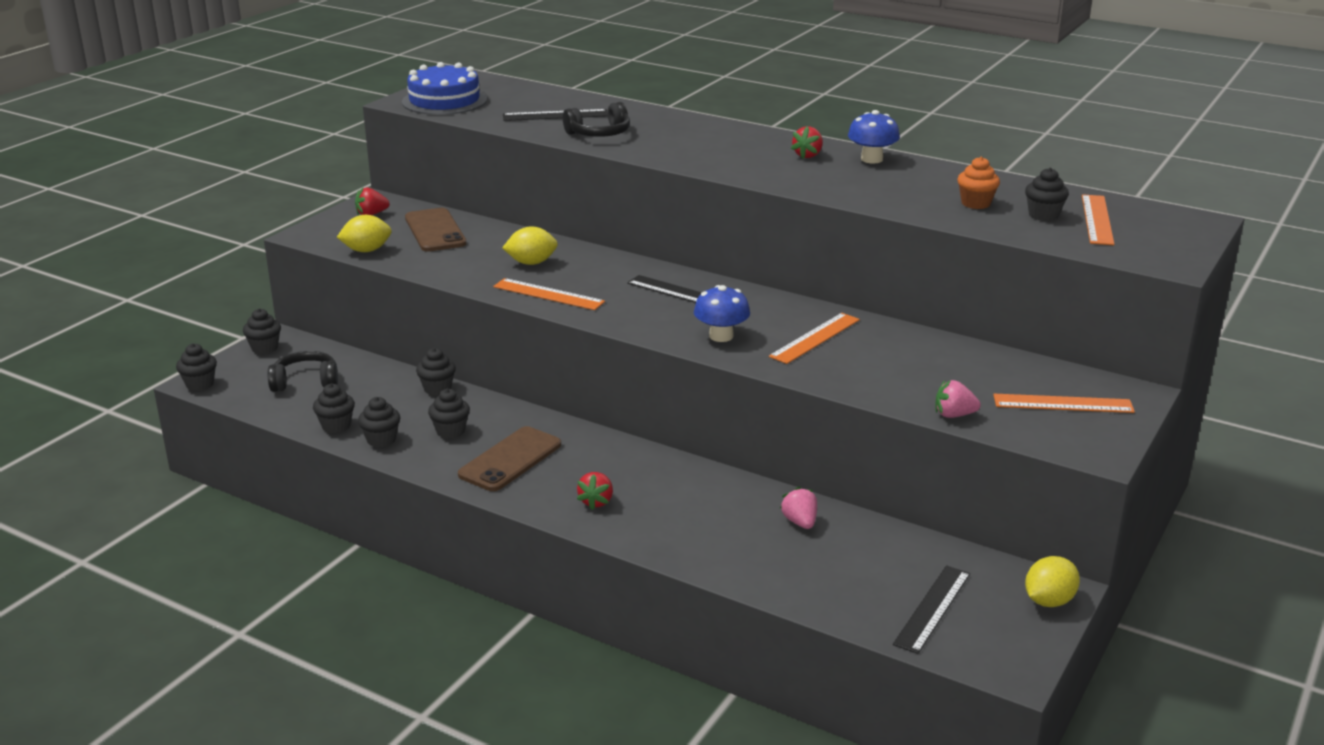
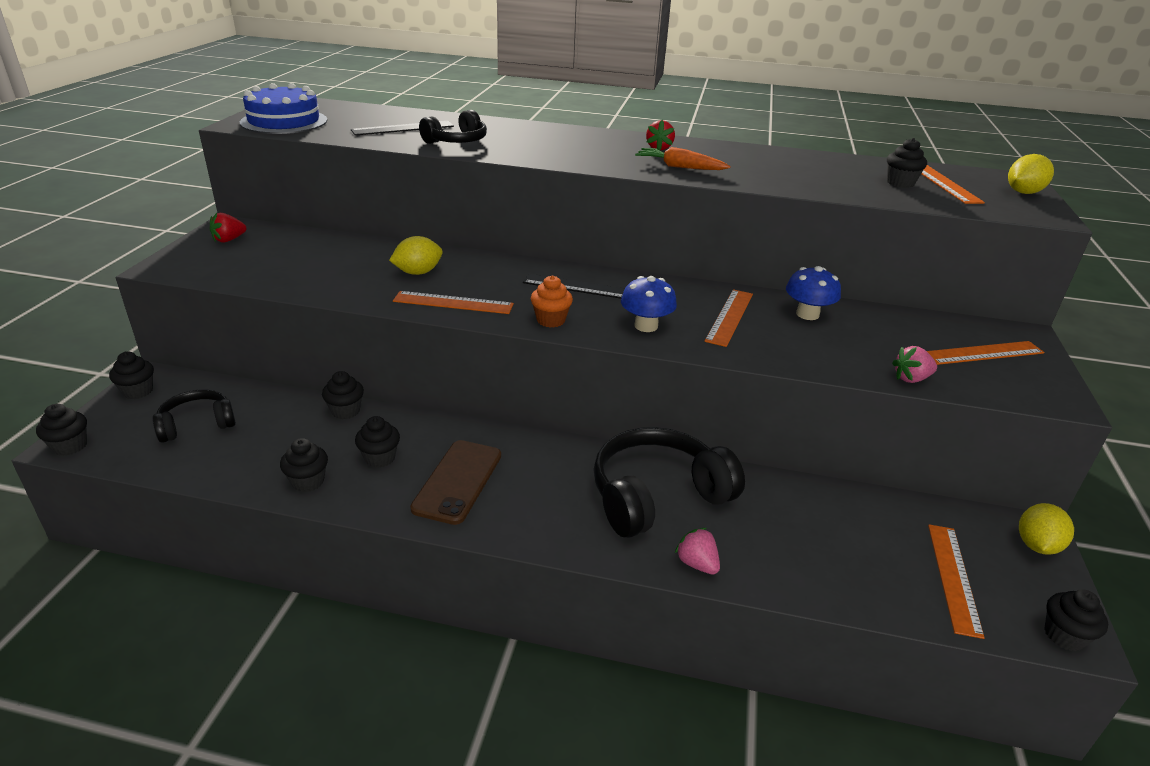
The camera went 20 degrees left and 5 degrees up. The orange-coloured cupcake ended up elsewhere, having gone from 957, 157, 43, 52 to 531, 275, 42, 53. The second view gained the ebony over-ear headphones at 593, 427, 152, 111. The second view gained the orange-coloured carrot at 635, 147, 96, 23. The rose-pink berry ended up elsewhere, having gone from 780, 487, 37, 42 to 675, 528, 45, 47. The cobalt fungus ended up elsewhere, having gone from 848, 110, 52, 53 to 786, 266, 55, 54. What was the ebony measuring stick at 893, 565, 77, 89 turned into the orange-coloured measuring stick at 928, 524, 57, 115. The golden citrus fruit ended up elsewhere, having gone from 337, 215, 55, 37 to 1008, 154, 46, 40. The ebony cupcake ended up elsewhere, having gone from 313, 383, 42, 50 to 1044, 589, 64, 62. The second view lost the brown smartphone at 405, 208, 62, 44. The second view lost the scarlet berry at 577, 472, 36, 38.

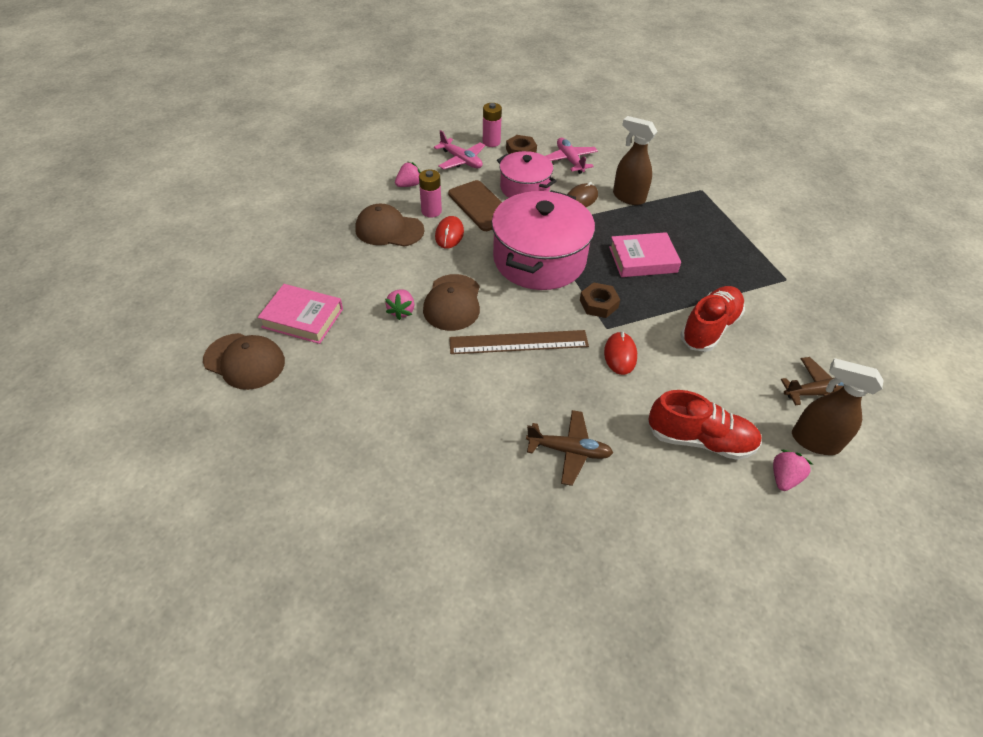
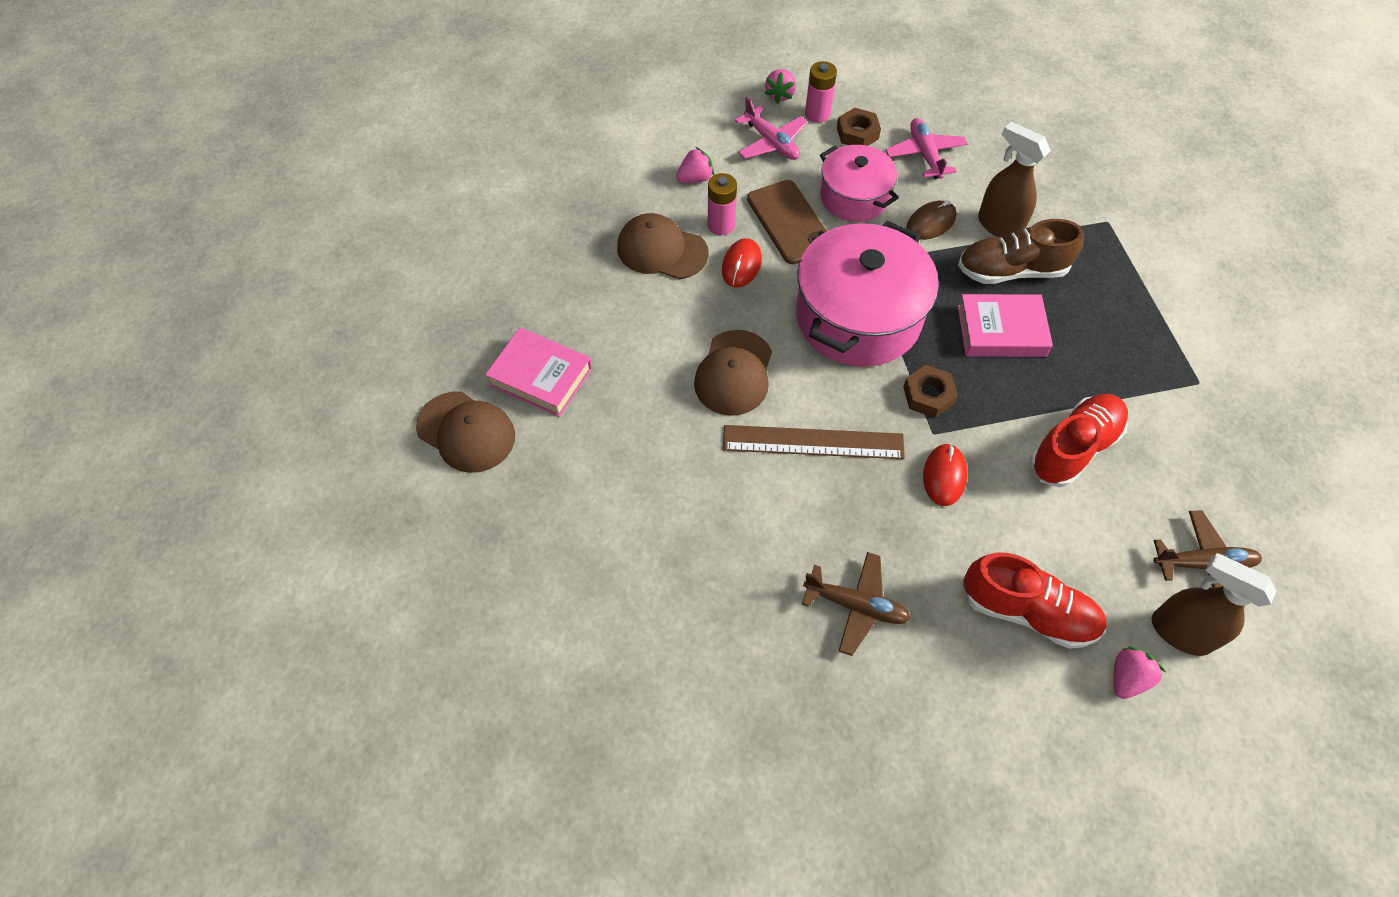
The camera went 10 degrees right and 10 degrees up. The rose-pink berry ended up elsewhere, having gone from 385, 289, 29, 31 to 764, 69, 32, 35. The second view gained the brown shoe at 958, 219, 126, 65.

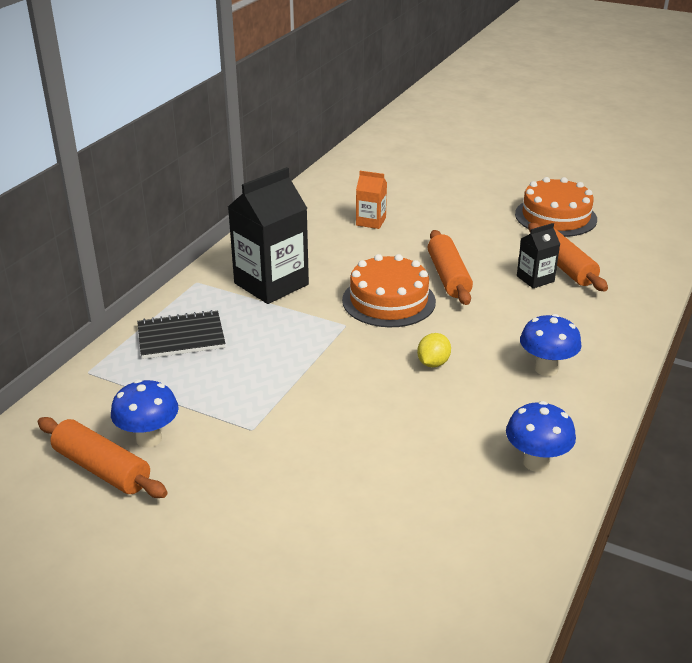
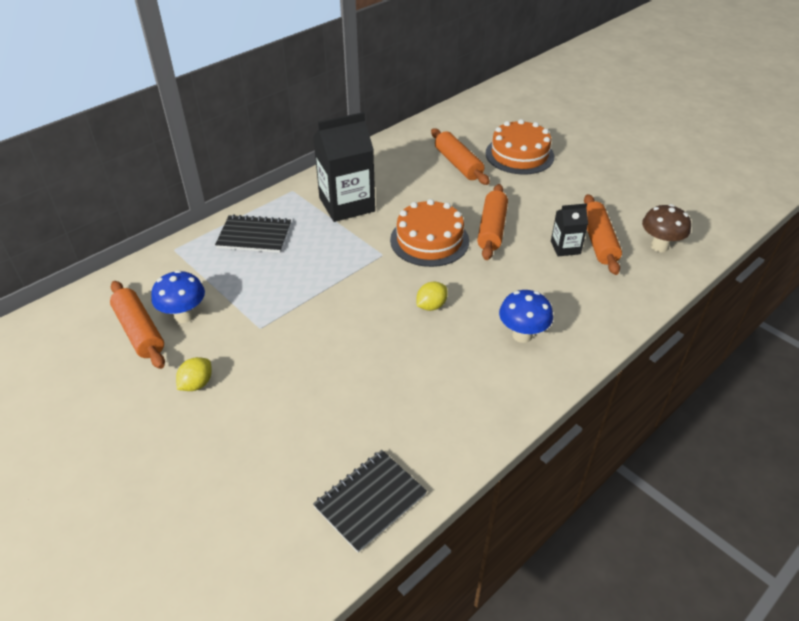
The camera went 20 degrees right and 10 degrees up. The second view gained the golden citrus fruit at 176, 357, 36, 34. The second view gained the ebony notebook at 313, 450, 114, 102. Where the orange-coloured juice carton stood at 356, 171, 31, 58, the orange-coloured rolling pin came to stand at 431, 129, 59, 56. The orange-coloured gateau ended up elsewhere, having gone from 515, 177, 82, 60 to 485, 119, 69, 55. The second view gained the brown fungus at 642, 204, 49, 48. The second view lost the cobalt fungus at 506, 401, 70, 71.

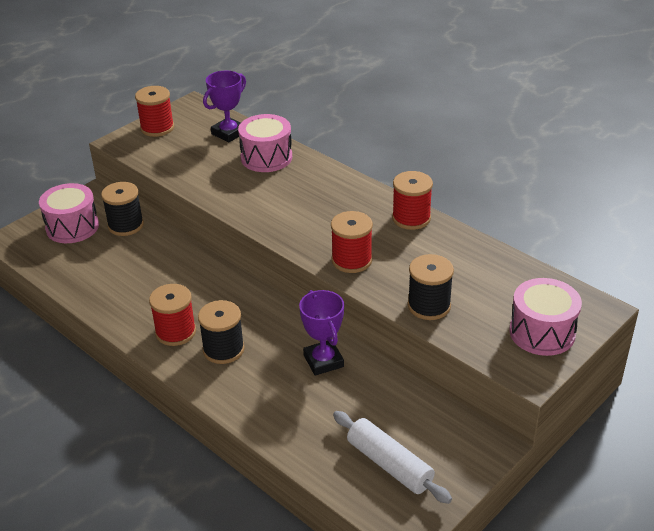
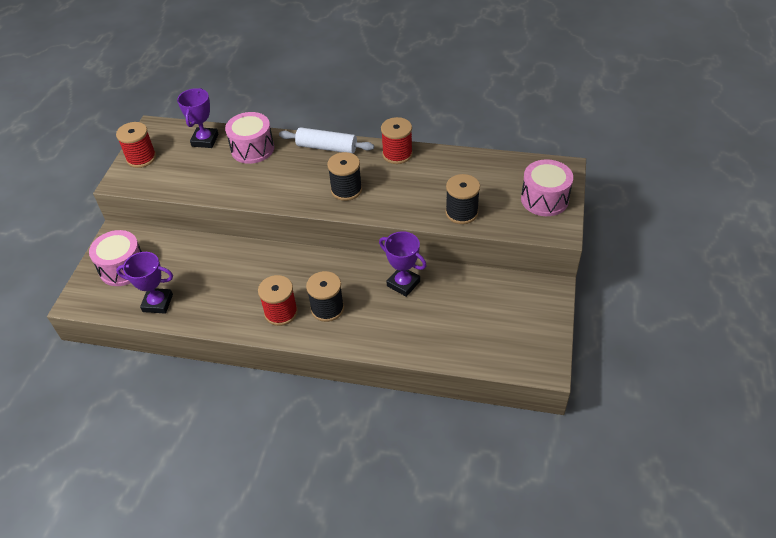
The camera went 30 degrees left and 10 degrees up. The second view gained the purple award cup at 116, 252, 57, 61. The pure white rolling pin ended up elsewhere, having gone from 333, 411, 119, 93 to 279, 127, 95, 27. The ebony spool ended up elsewhere, having gone from 101, 182, 43, 54 to 327, 152, 35, 49. The second view lost the scarlet spool at 331, 211, 42, 62.

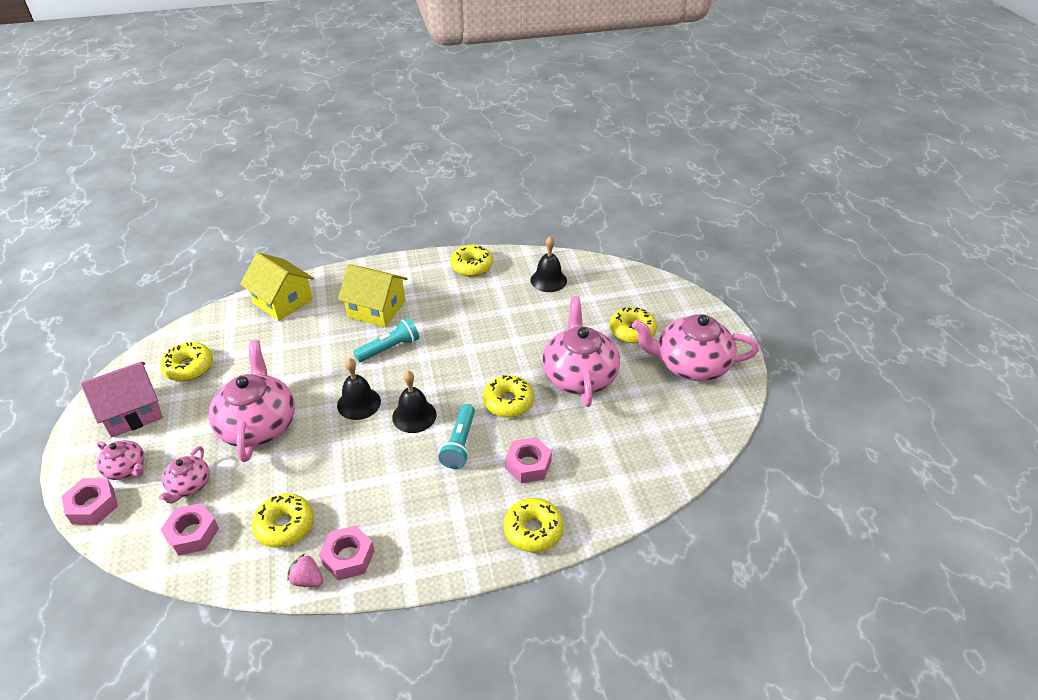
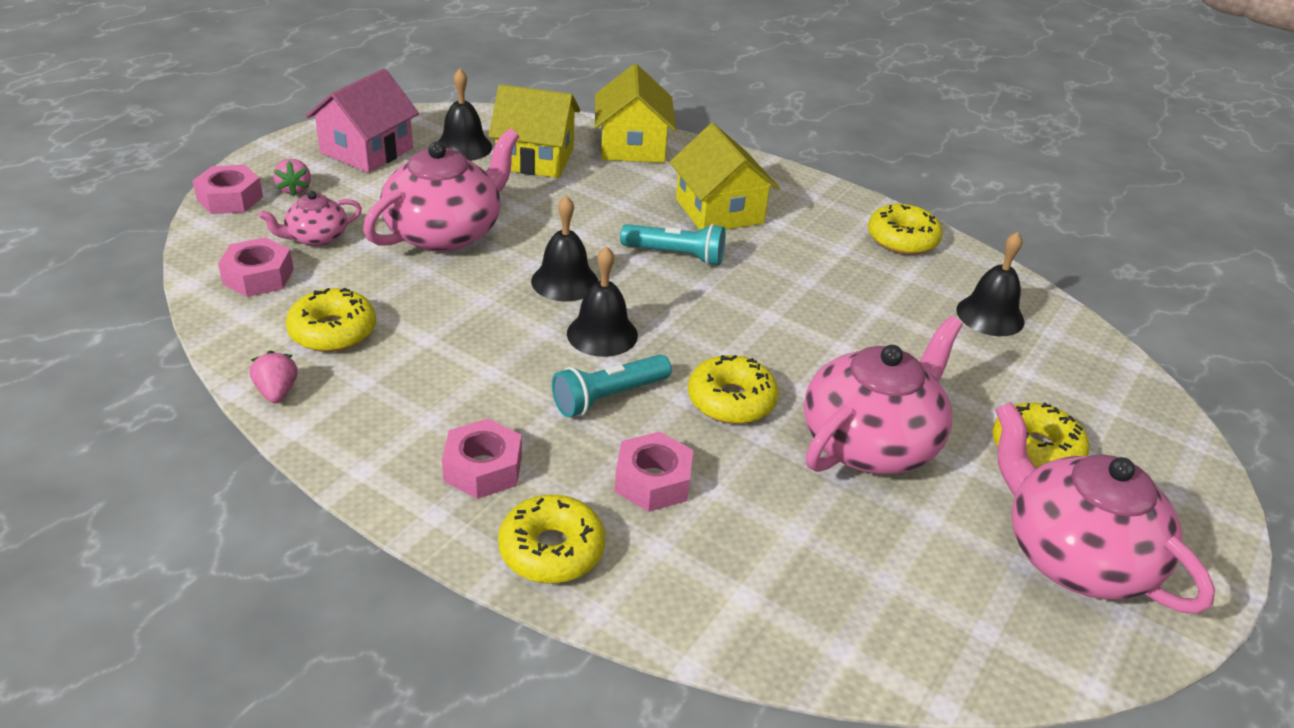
The camera went 45 degrees right and 5 degrees down. Where the rose-pink teapot stood at 97, 440, 47, 40, the rose-pink berry came to stand at 273, 159, 38, 37. The rose-pink house at 81, 361, 82, 77 ended up facing another way, 75 degrees counterclockwise from before. Where the golden glazed donut stood at 160, 342, 53, 40, the ebony bell came to stand at 438, 69, 54, 92. The rose-pink nut ended up elsewhere, having gone from 319, 525, 55, 56 to 442, 419, 80, 80. The second view gained the golden house at 488, 84, 92, 94.

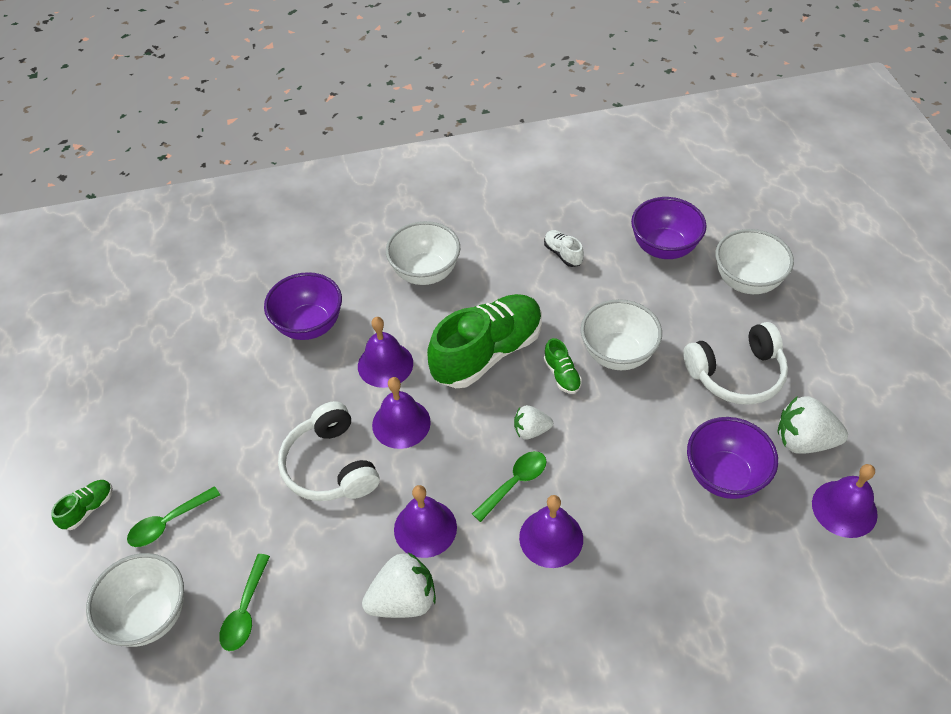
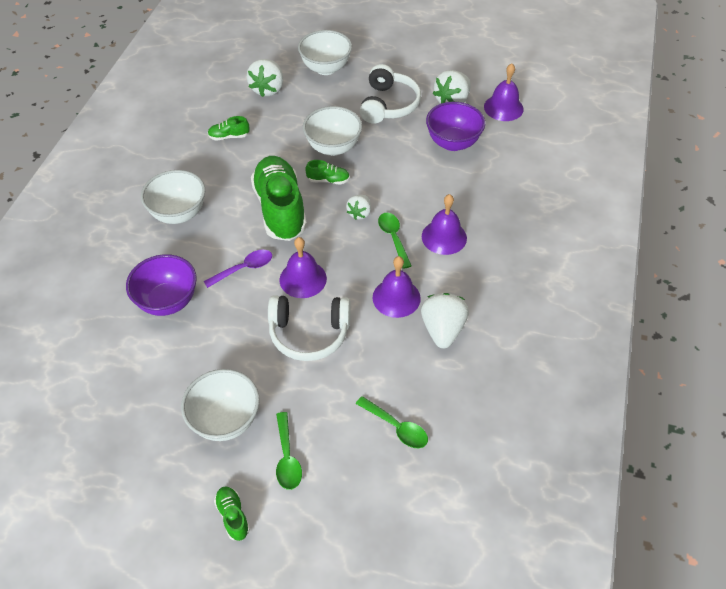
The camera went 65 degrees left and 0 degrees up. The pure white bowl ended up elsewhere, having gone from 86, 553, 98, 94 to 181, 369, 79, 72. Where the purple bell stood at 358, 317, 55, 71, the purple tablespoon came to stand at 204, 250, 68, 38. What was the pure white shoe at 544, 230, 40, 37 turned into the emerald shoe at 208, 116, 42, 25. Where the purple bowl stood at 631, 197, 76, 62, the pure white berry came to stand at 247, 59, 36, 38.

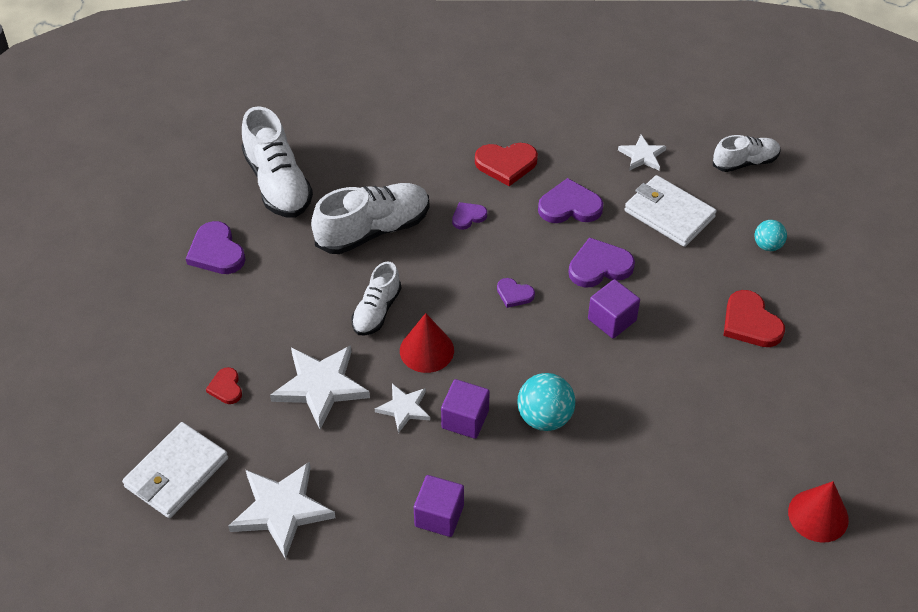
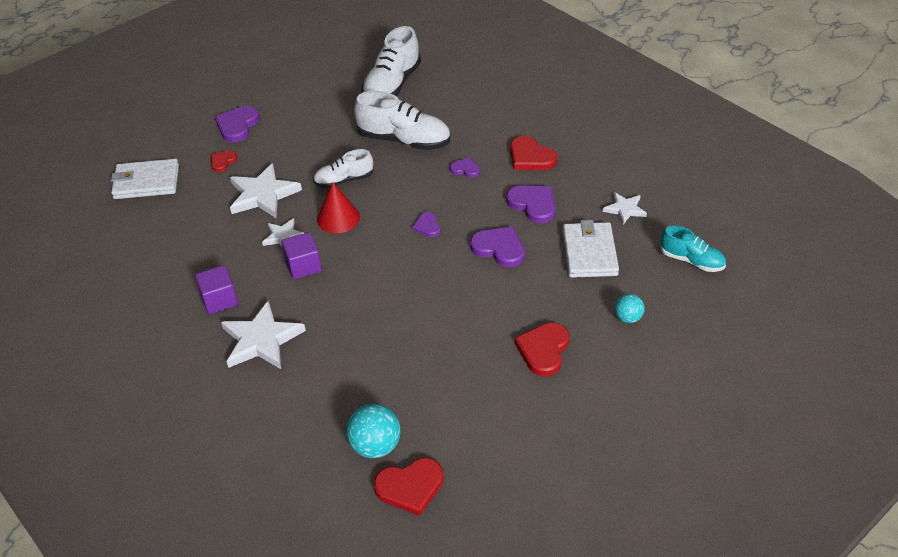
The camera went 50 degrees right and 5 degrees down. The purple heart ended up elsewhere, having gone from 186, 221, 59, 53 to 215, 106, 45, 37. The pure white star ended up elsewhere, having gone from 228, 462, 108, 97 to 221, 301, 85, 68. The turquoise play ball ended up elsewhere, having gone from 517, 373, 58, 58 to 346, 404, 55, 54. Where the scarlet cone stood at 788, 481, 61, 62, the scarlet heart came to stand at 374, 458, 70, 58. What was the pure white shoe at 713, 135, 67, 37 turned into the turquoise shoe at 660, 225, 66, 47. The second view lost the purple solid cube at 588, 279, 52, 60.

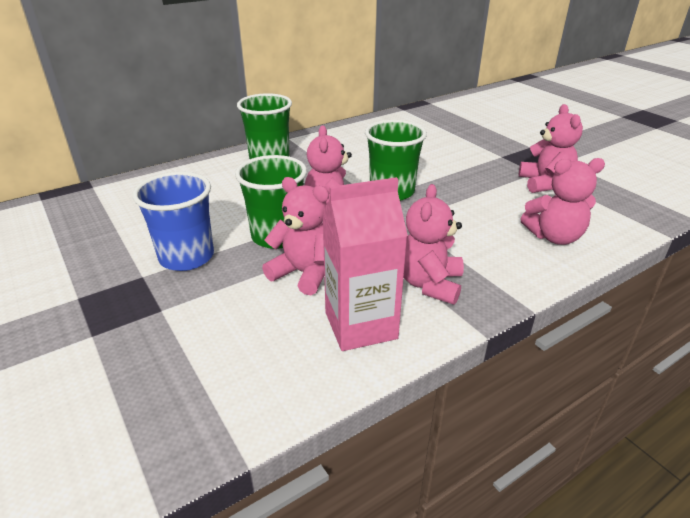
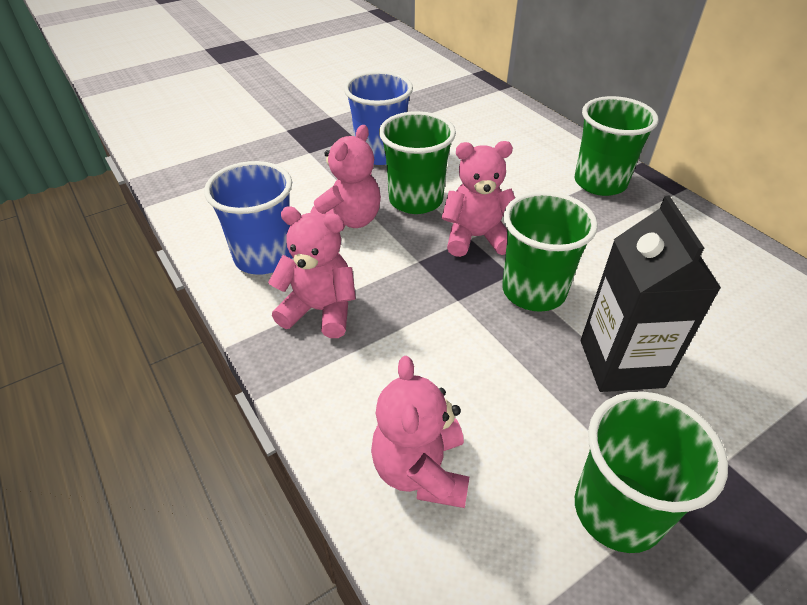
The camera went 90 degrees right and 10 degrees up. Where the rose-pink juice carton stood at 322, 177, 86, 174, the cobalt cup came to stand at 204, 161, 89, 114. Where the rose-pink teddy bear stood at 519, 104, 64, 89, the emerald cup came to stand at 575, 391, 153, 162. The second view gained the ebony juice carton at 581, 196, 140, 196.

